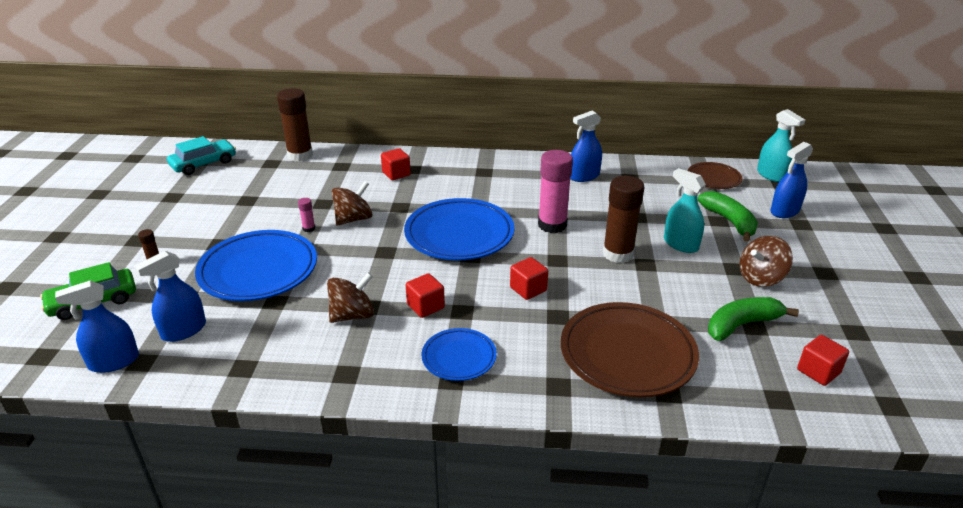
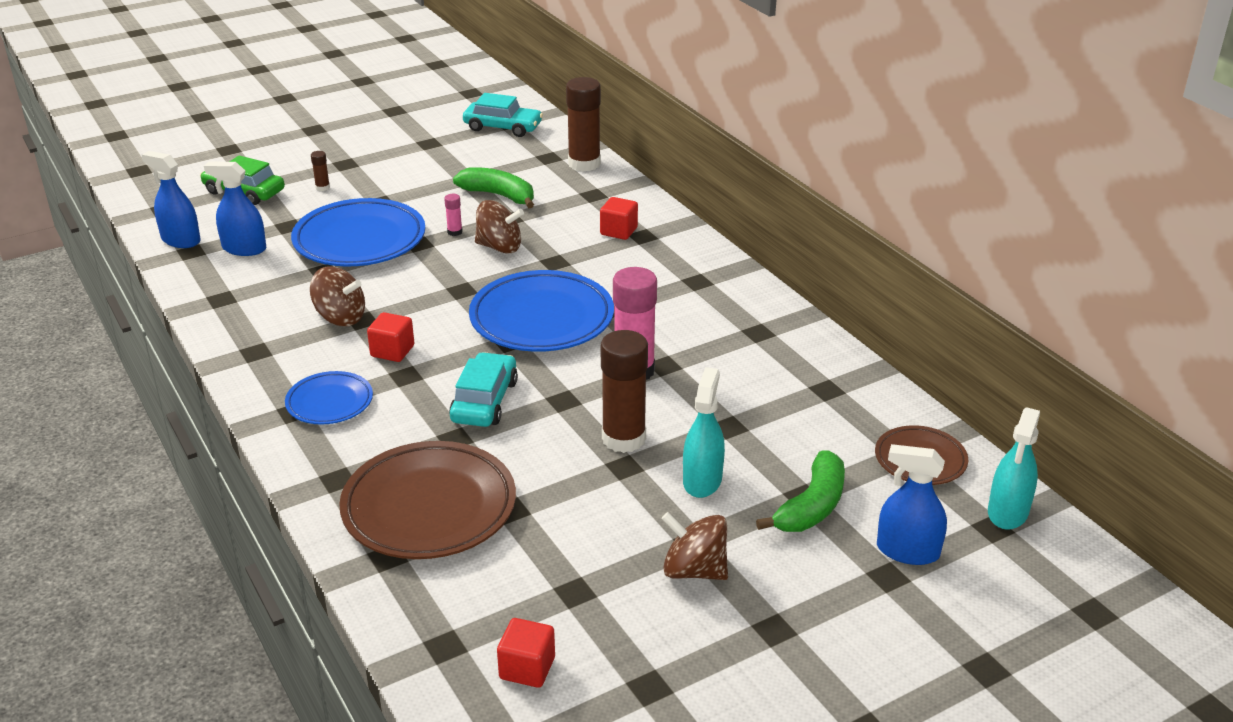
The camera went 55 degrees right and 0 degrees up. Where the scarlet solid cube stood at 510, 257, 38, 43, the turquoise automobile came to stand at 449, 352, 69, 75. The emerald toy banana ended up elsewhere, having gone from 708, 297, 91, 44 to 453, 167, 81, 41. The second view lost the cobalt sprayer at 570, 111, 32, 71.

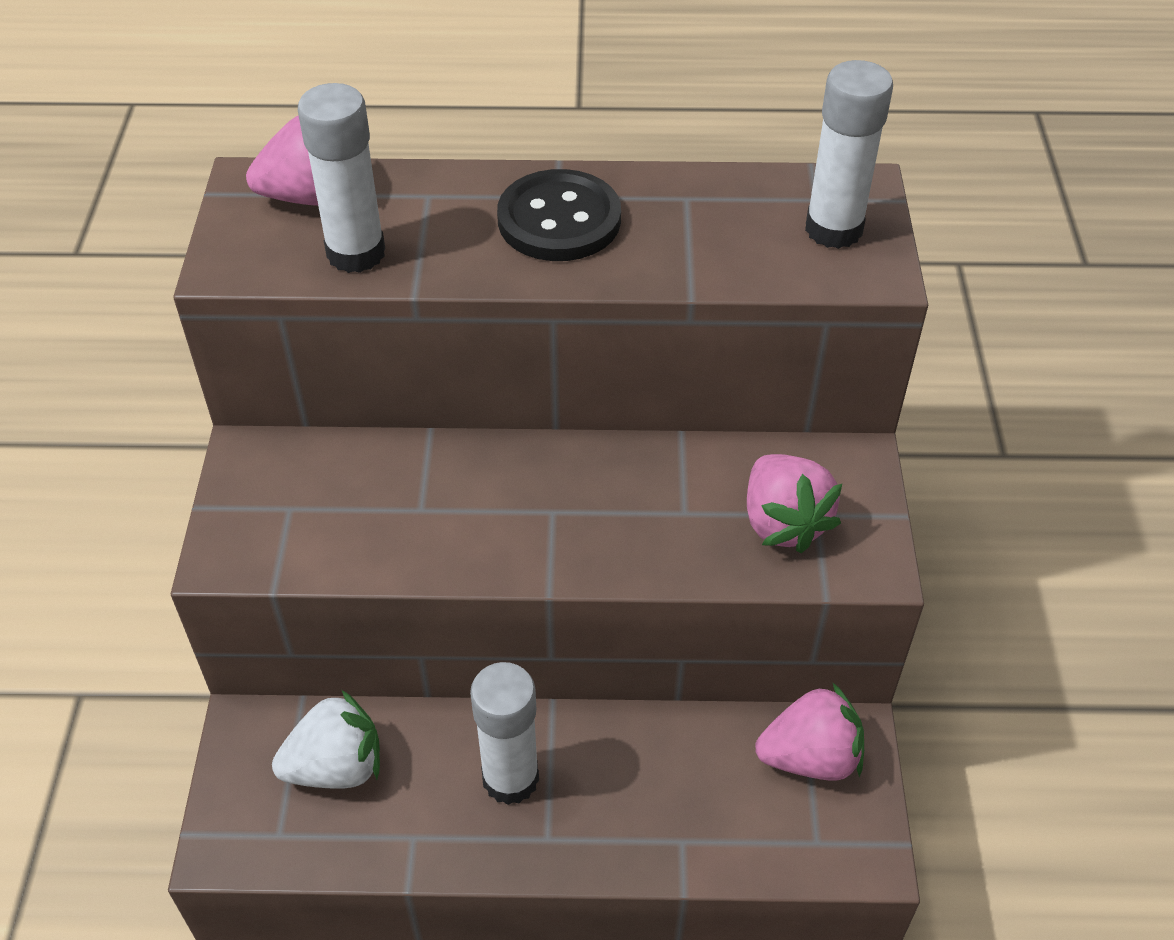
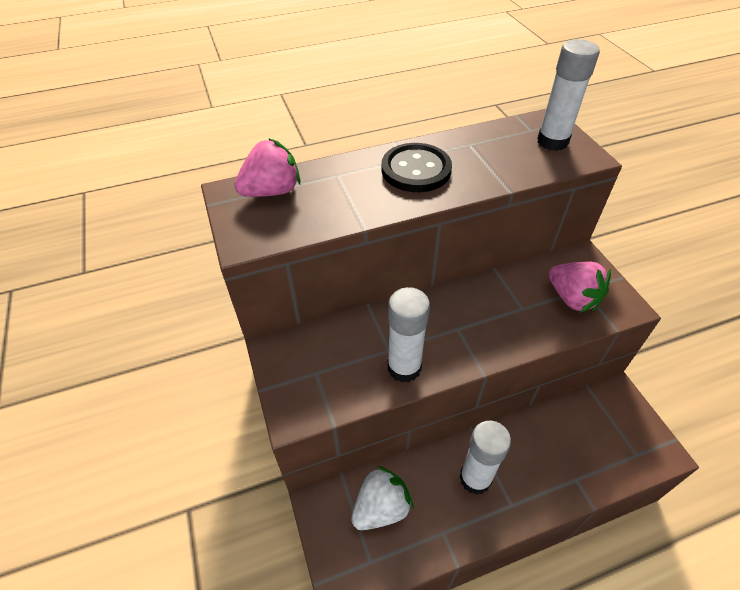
The camera went 20 degrees left and 0 degrees up. The pure white stick of glue ended up elsewhere, having gone from 298, 83, 87, 190 to 388, 287, 42, 96. The second view lost the rose-pink berry at 755, 682, 109, 99.

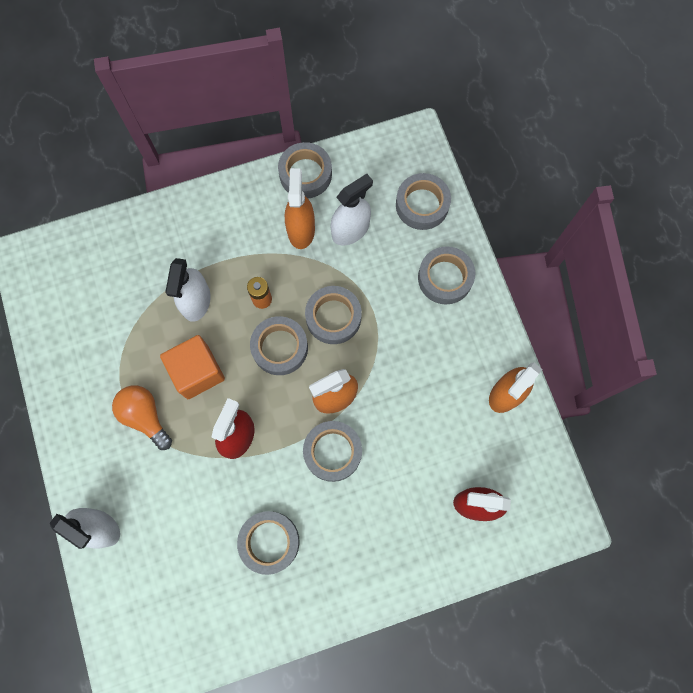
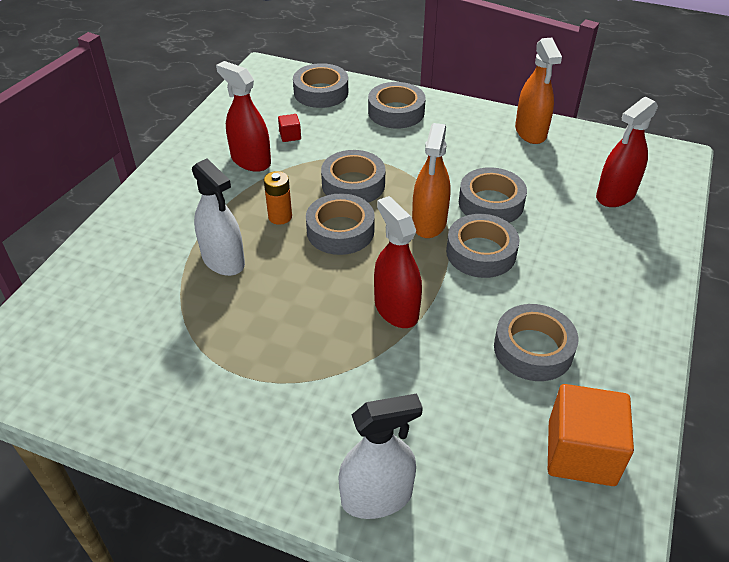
The camera went 50 degrees left and 30 degrees down. What was the orange-coloured sprayer at 285, 168, 30, 81 turned into the scarlet sprayer at 216, 61, 55, 111. Where the pure white sprayer stood at 330, 174, 43, 72, the scarlet solid cube came to stand at 278, 114, 23, 28. The gray tape ended up elsewhere, having gone from 278, 142, 54, 56 to 459, 167, 68, 56. The orange-coloured solid cube ended up elsewhere, having gone from 160, 335, 65, 64 to 548, 384, 86, 102. The second view lost the orange-coloured bulb at 112, 385, 60, 65.

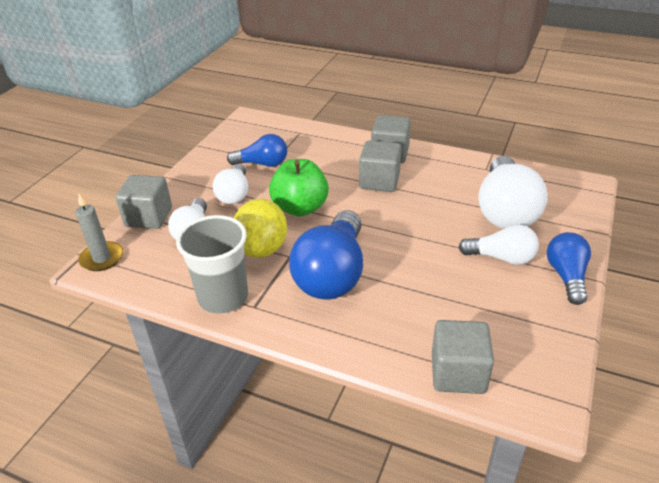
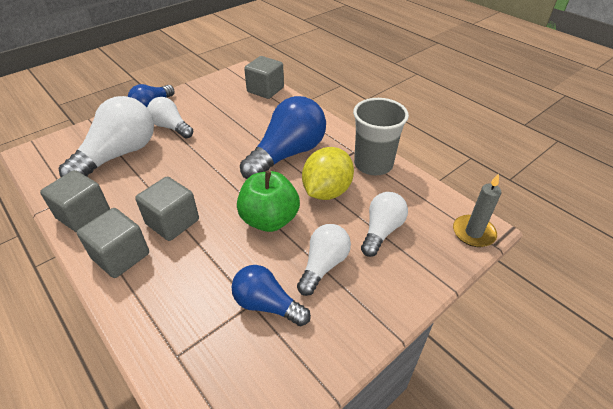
The camera went 155 degrees left and 5 degrees up. The gray solid cube ended up elsewhere, having gone from 116, 175, 56, 54 to 40, 170, 70, 63.

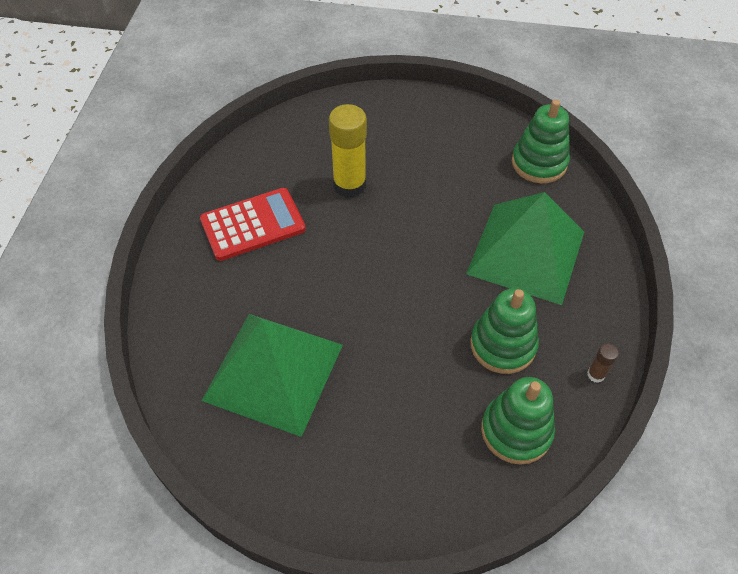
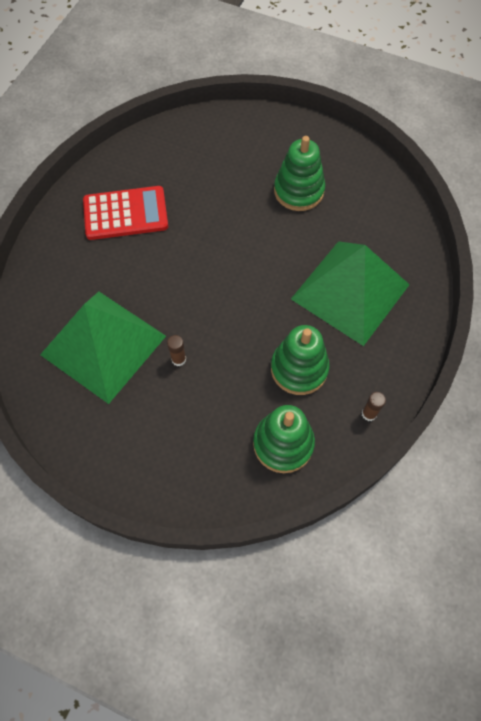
The camera went 15 degrees right and 10 degrees up. The second view gained the brown stick of glue at 167, 335, 19, 31. The emerald ring stacker ended up elsewhere, having gone from 512, 99, 58, 84 to 274, 136, 51, 75. The second view lost the golden stick of glue at 329, 104, 38, 94.

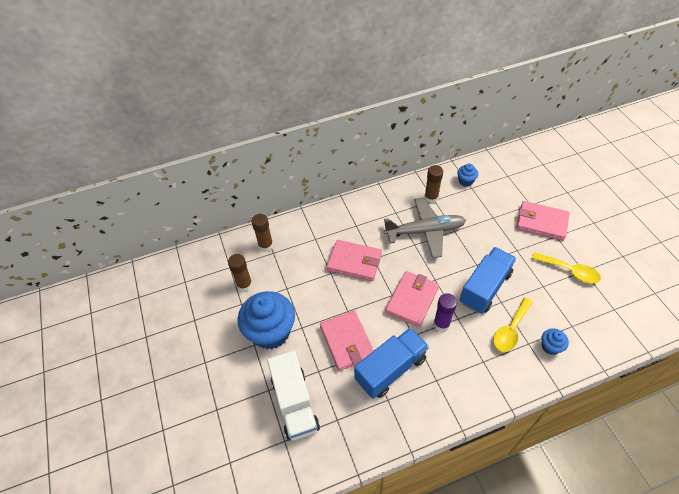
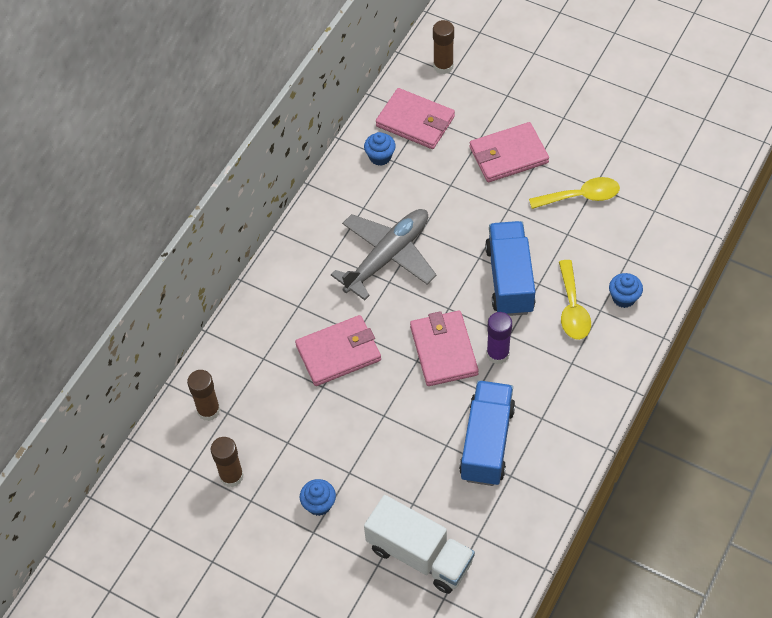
The camera went 40 degrees left and 5 degrees up. The size of the cobalt cupcake at 238, 291, 57, 58 changed by a factor of 0.45. The rose-pink wallet ended up elsewhere, having gone from 320, 311, 54, 60 to 376, 88, 79, 61. The brown stick of glue ended up elsewhere, having gone from 424, 165, 19, 38 to 433, 20, 21, 54.

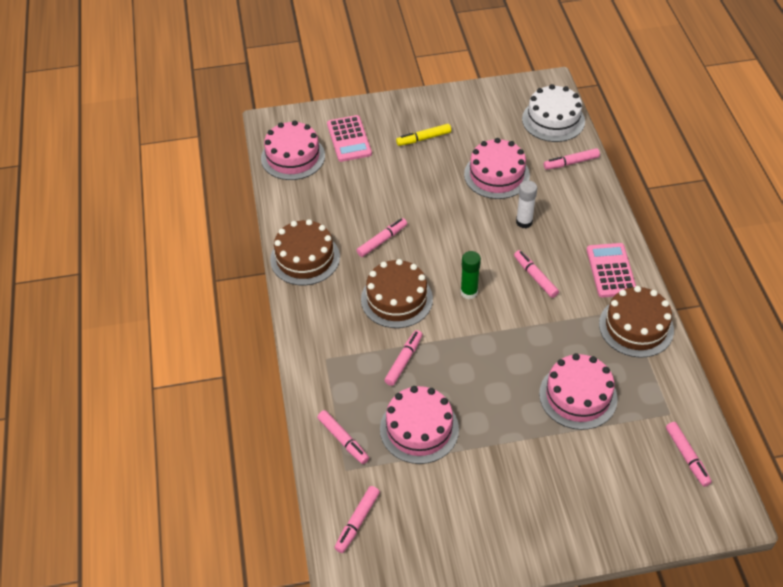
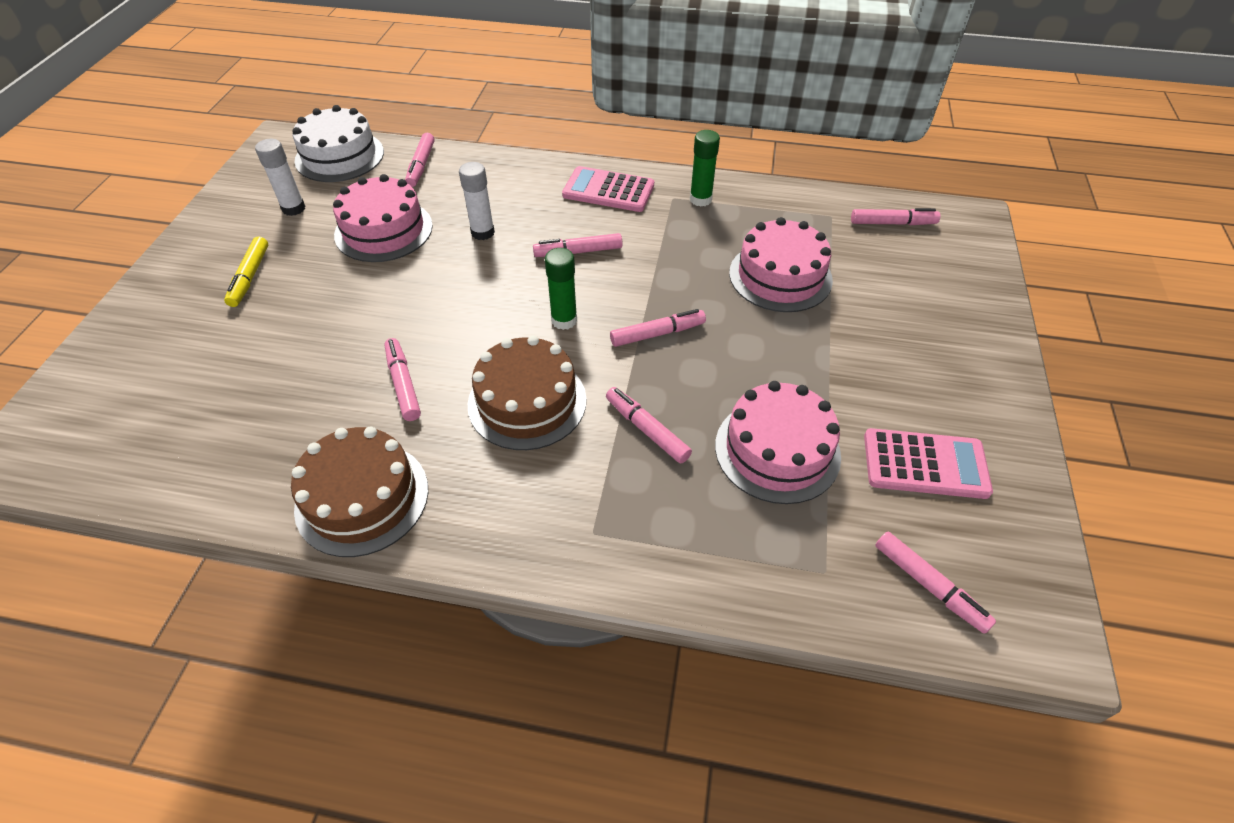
The camera went 70 degrees left and 0 degrees up. The second view gained the pure white stick of glue at 255, 139, 50, 77. The rose-pink marker pen ended up elsewhere, having gone from 317, 410, 52, 54 to 610, 309, 96, 38. Where the brown gateau stood at 599, 286, 75, 72, the emerald stick of glue came to stand at 690, 130, 30, 77. The rose-pink adding machine ended up elsewhere, having gone from 327, 115, 45, 47 to 864, 428, 129, 71. The second view lost the rose-pink gateau at 261, 121, 64, 59.

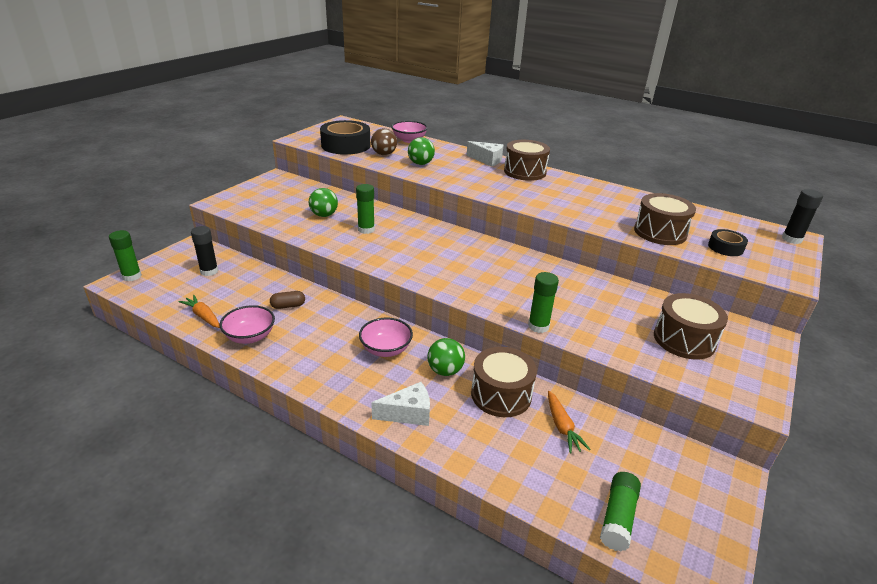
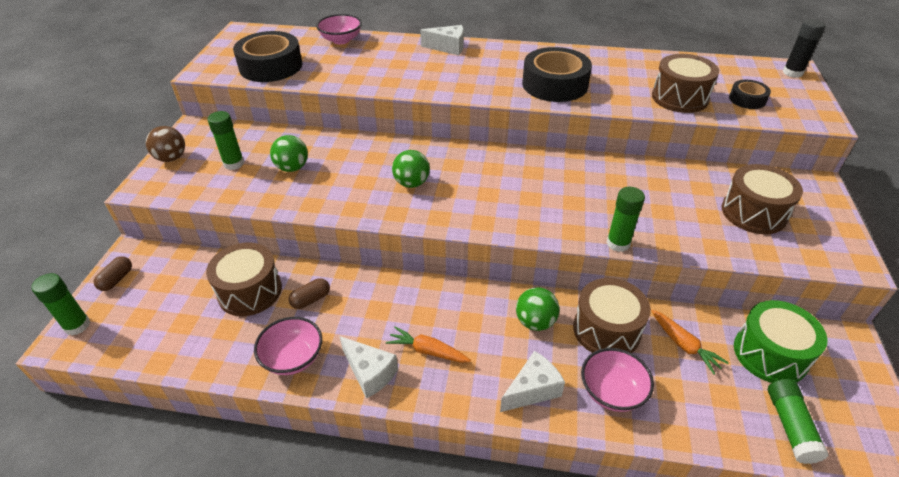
The camera went 20 degrees left and 10 degrees up. The second view gained the brown capsule at 94, 256, 38, 35. The brown play ball ended up elsewhere, having gone from 371, 128, 26, 27 to 146, 126, 39, 36. The brown toy drum ended up elsewhere, having gone from 504, 140, 46, 41 to 206, 242, 76, 74. The emerald stick of glue ended up elsewhere, having gone from 356, 184, 19, 50 to 207, 111, 37, 59. The second view gained the pure white cheese wedge at 339, 336, 59, 63. The orange-coloured carrot ended up elsewhere, having gone from 178, 295, 42, 33 to 386, 326, 85, 37. The emerald play ball ended up elsewhere, having gone from 408, 137, 27, 28 to 392, 150, 38, 38. The second view gained the ebony tape at 522, 47, 70, 55. The rose-pink bowl ended up elsewhere, having gone from 359, 318, 54, 39 to 581, 348, 73, 64. The second view gained the emerald toy drum at 734, 300, 93, 83. The second view lost the ebony stick of glue at 191, 226, 27, 50.

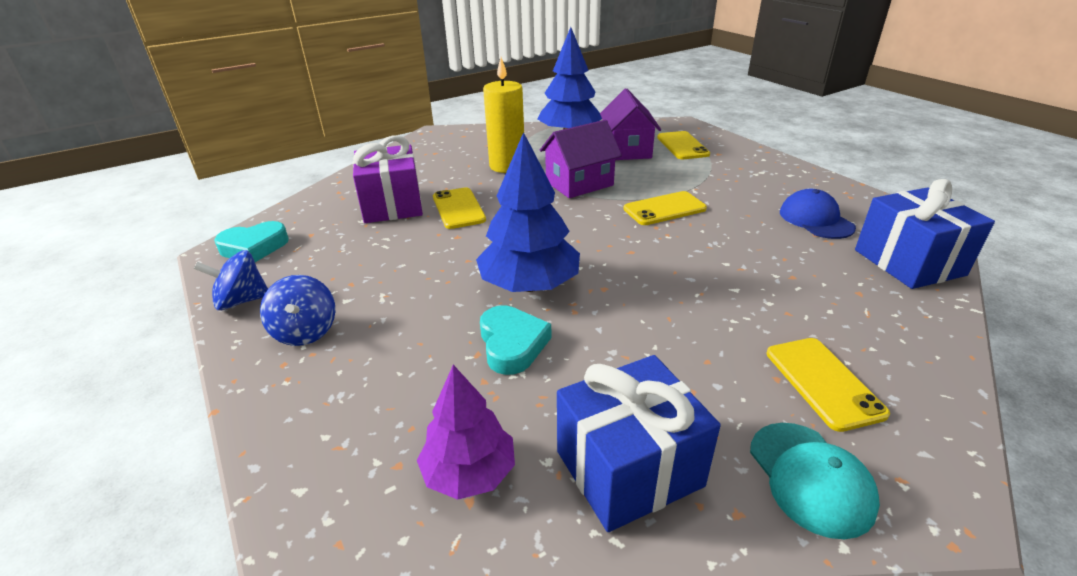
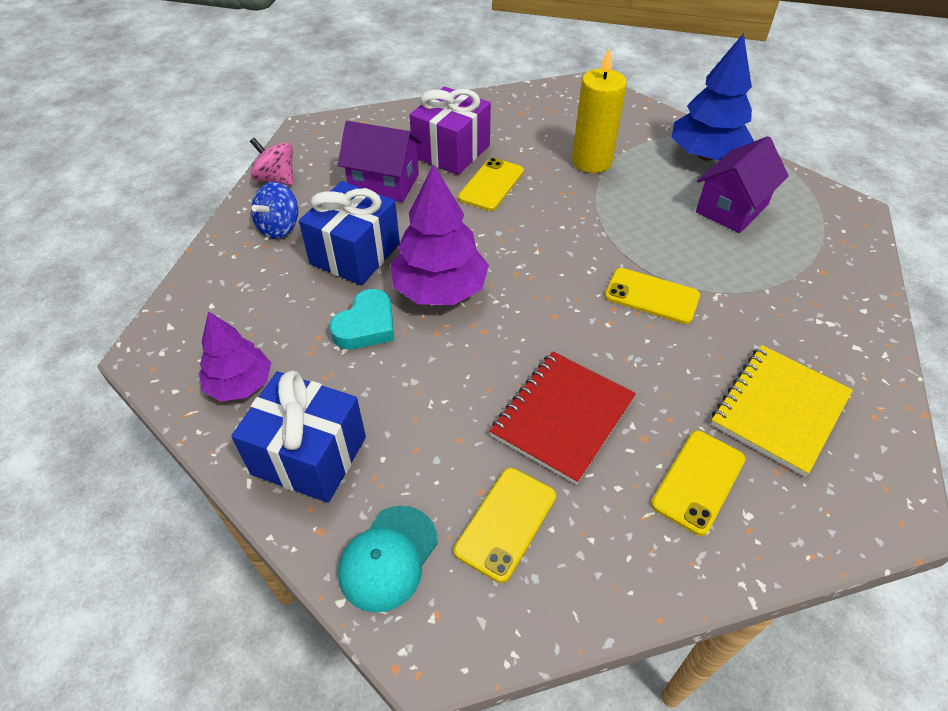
The camera went 45 degrees right and 15 degrees up. What was the cobalt whirligig at 194, 250, 74, 60 turned into the rose-pink whirligig at 250, 138, 43, 47. The cobalt gift ended up elsewhere, having gone from 855, 179, 140, 110 to 299, 181, 101, 104. The purple house ended up elsewhere, having gone from 540, 120, 82, 78 to 338, 121, 84, 81. What was the cobalt fir tree at 476, 132, 104, 160 turned into the purple fir tree at 391, 164, 98, 141. The second view gained the scarlet notebook at 490, 351, 146, 134. The golden smartphone ended up elsewhere, having gone from 657, 131, 53, 28 to 651, 431, 95, 105. Where the cobalt peaked cap stood at 780, 189, 76, 50, the golden notebook came to stand at 711, 345, 142, 131. The second view lost the turquoise heart at 214, 221, 75, 41.

